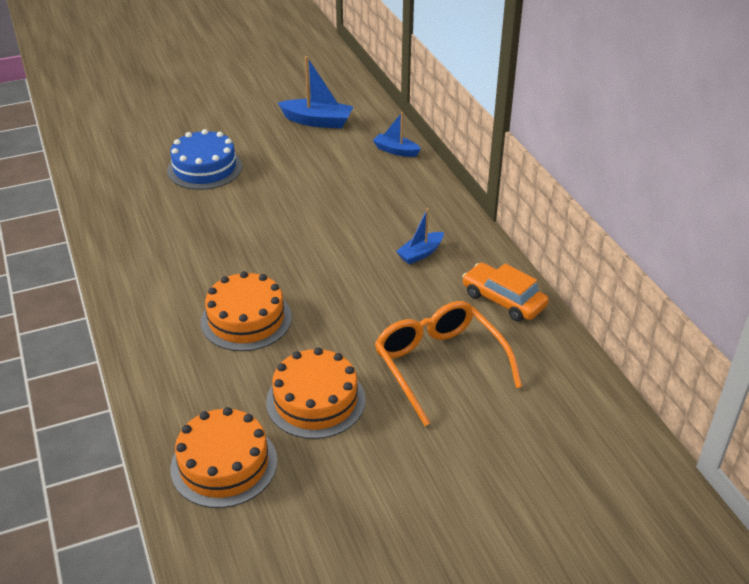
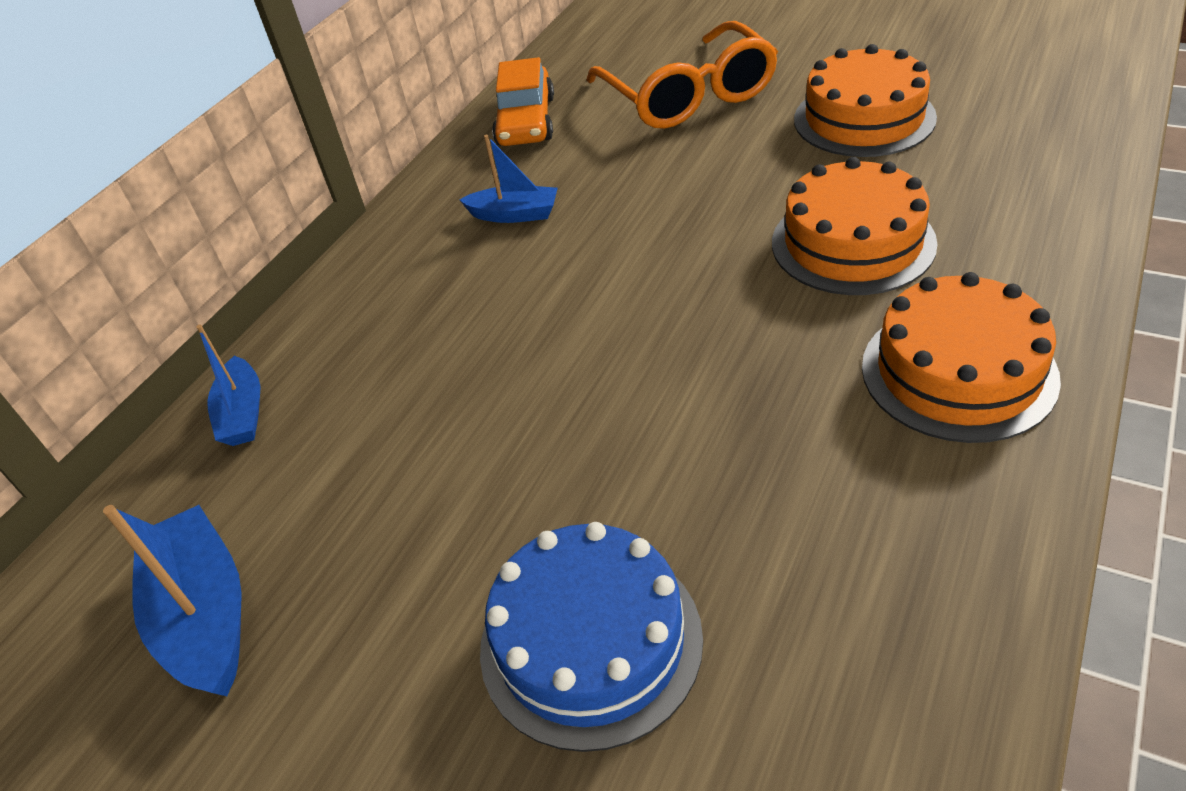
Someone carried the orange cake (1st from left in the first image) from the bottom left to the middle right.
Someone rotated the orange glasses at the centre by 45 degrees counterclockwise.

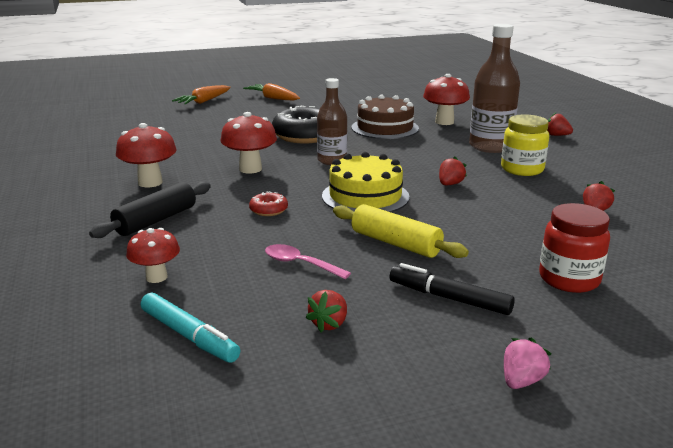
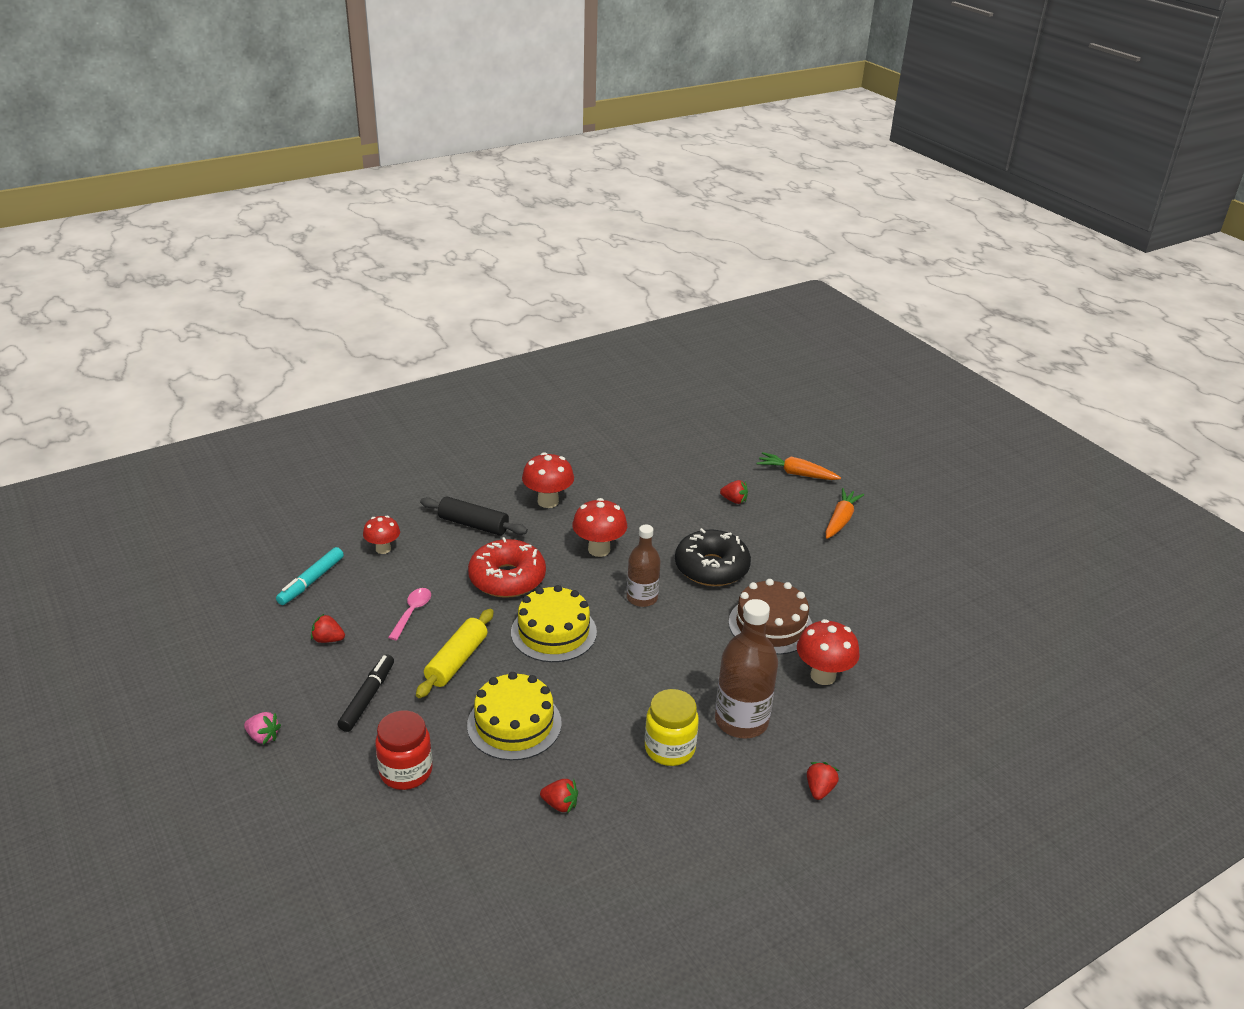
Someone put down the yellow cake (1st from left) at the bottom centre.
Someone carried the red strawberry (2nd from left in the first image) from the middle right to the centre.
Someone scaled the red donut at the centre by 2.25.

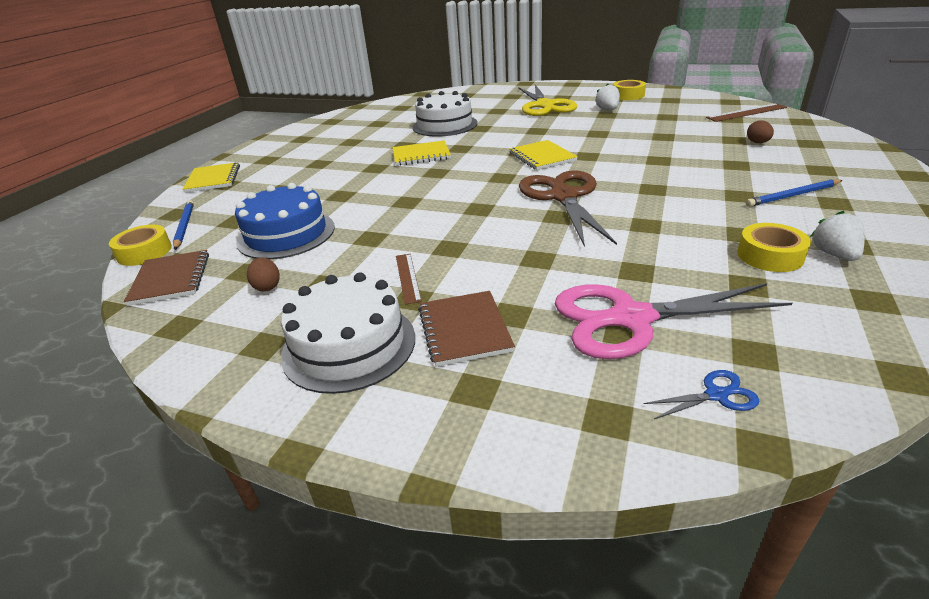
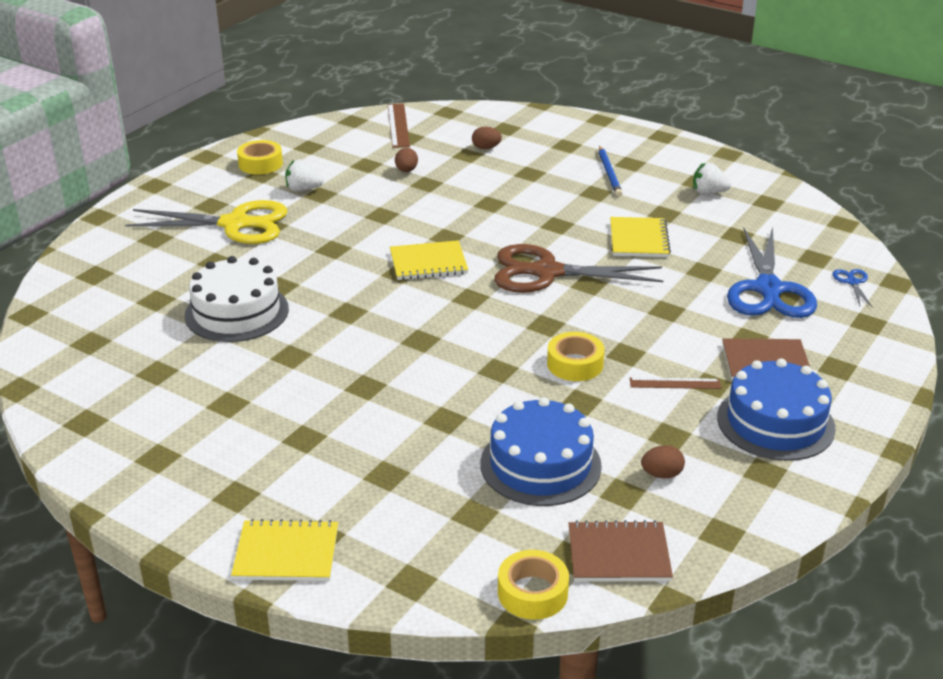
Someone took away the blue pencil (1st from left) at the middle left.
Someone put down the brown egg (1st from left) at the top centre.
Someone carried the yellow notebook (2nd from left in the first image) from the top centre to the middle right.
Someone carried the yellow tape (3rd from left) from the middle right to the centre.
Someone repainted the white cake (1st from left) at the centre, which became the blue cake (2nd from left) at the middle right.
Someone repainted the pink scissors at the middle right, which became the blue scissors (1st from left) at the middle right.

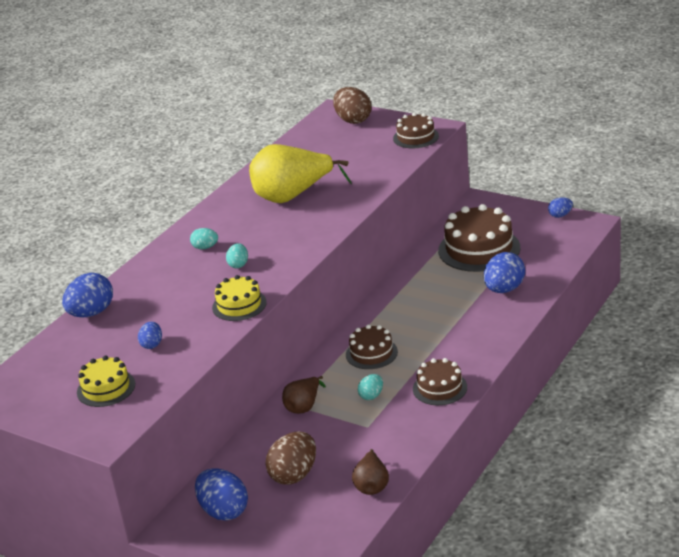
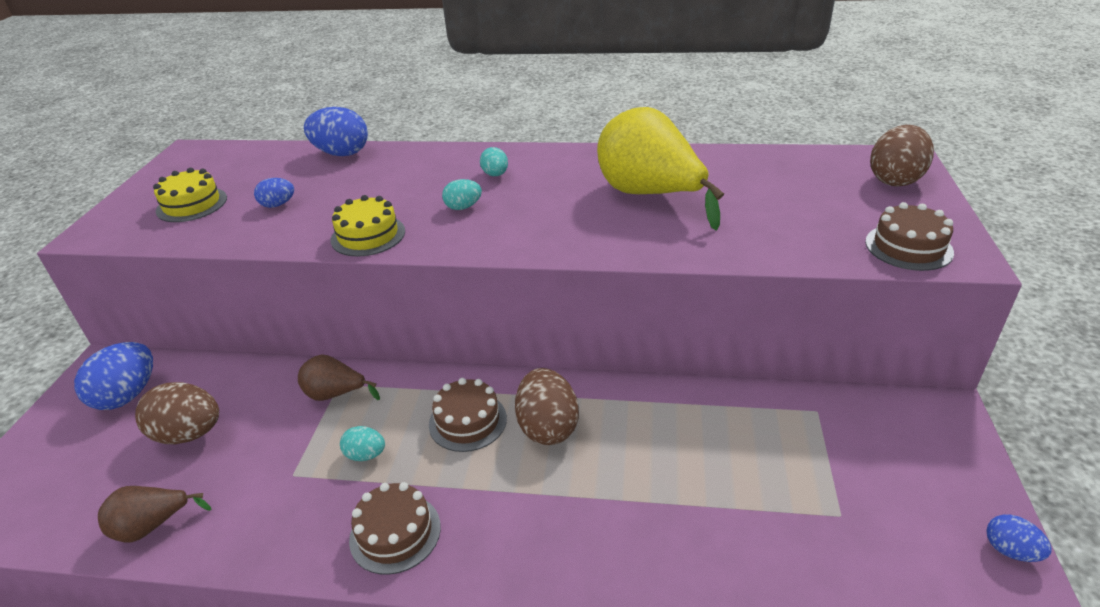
Someone took away the brown cake (4th from left) at the middle right.
Someone took away the blue egg (4th from left) at the middle right.
Someone put down the brown egg (2nd from left) at the bottom centre.

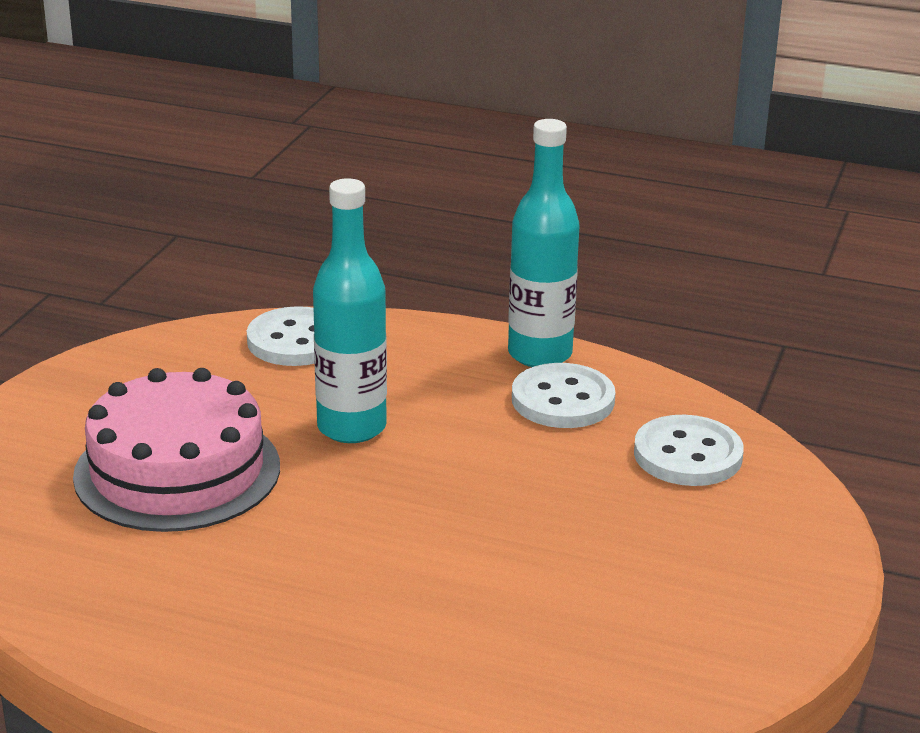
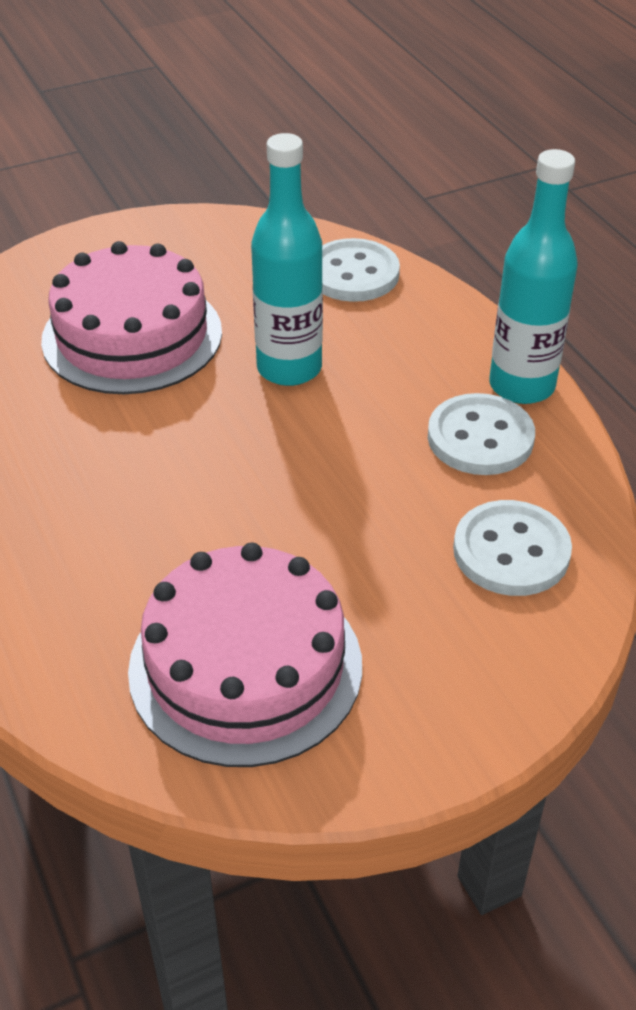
Someone put down the pink cake (2nd from left) at the centre.

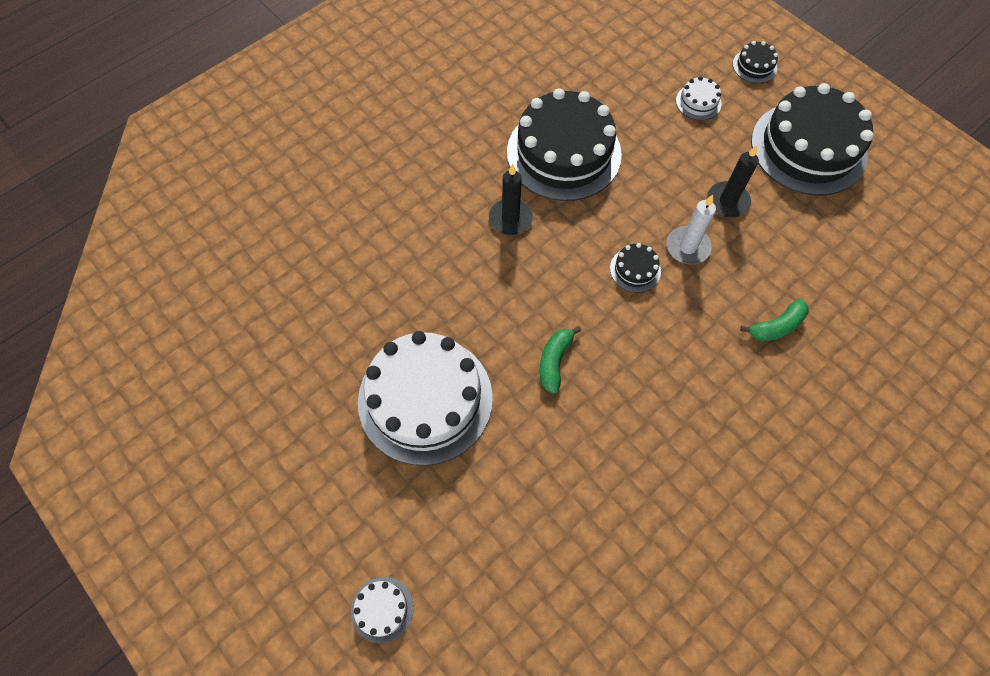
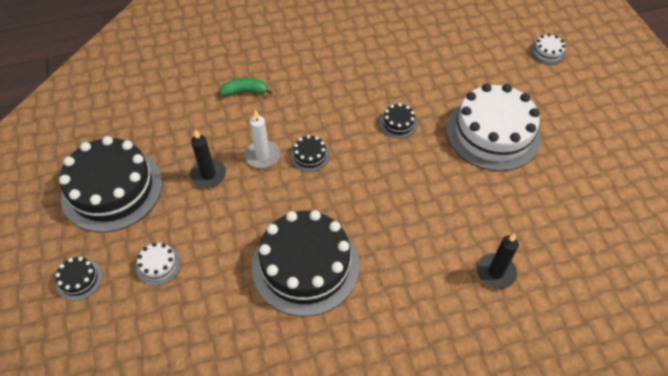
Someone carried the black candle (1st from left in the first image) from the top centre to the bottom right.
Someone swapped the green banana (1st from left) at the centre for the black cake (5th from left) at the top centre.

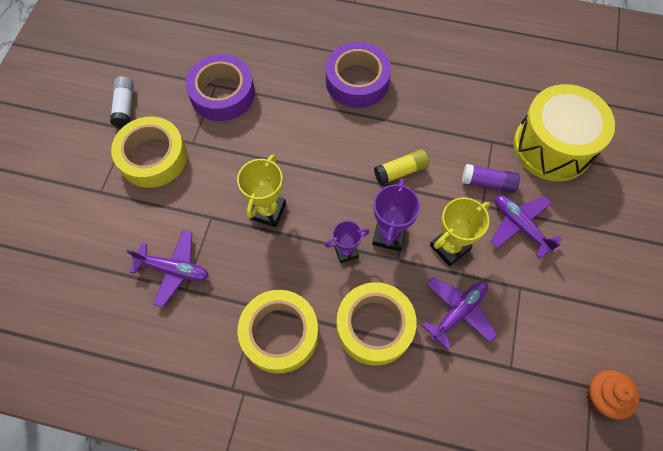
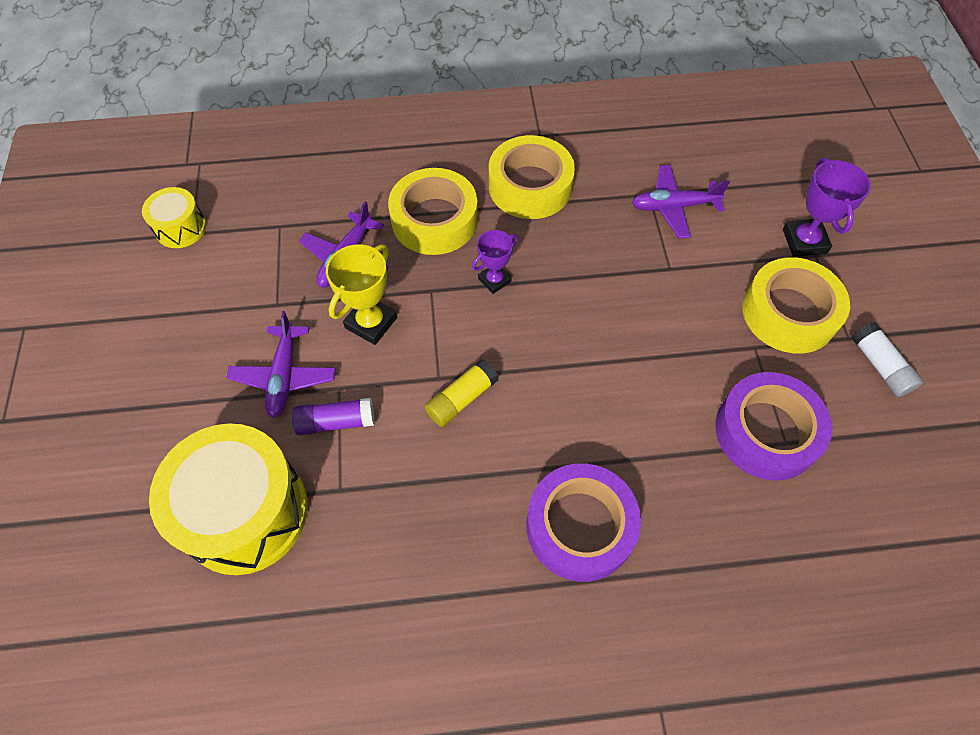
Someone took away the yellow trophy (1st from left) at the centre.
Someone carried the purple trophy (2nd from left) from the centre to the top right.
Someone swapped the orange cupcake at the bottom right for the yellow drum (1st from left) at the top left.
Someone rotated the purple plane (3rd from left in the first image) at the middle right by 60 degrees clockwise.

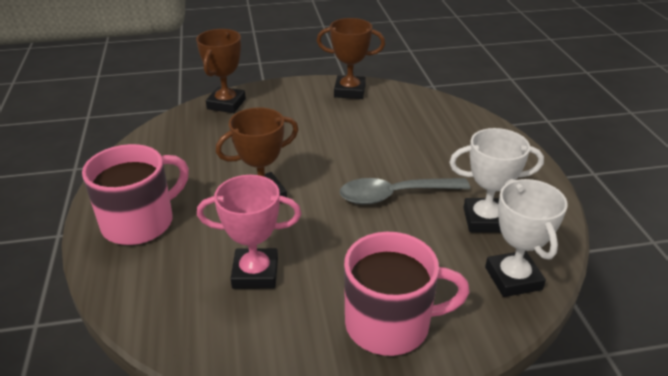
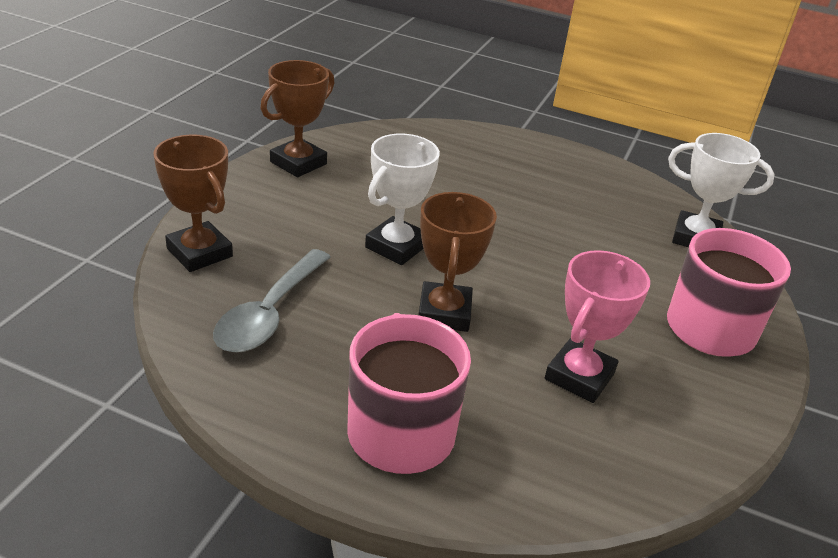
Someone carried the grey spoon from the centre to the middle left.
Someone carried the white trophy (1st from left) from the middle right to the centre.

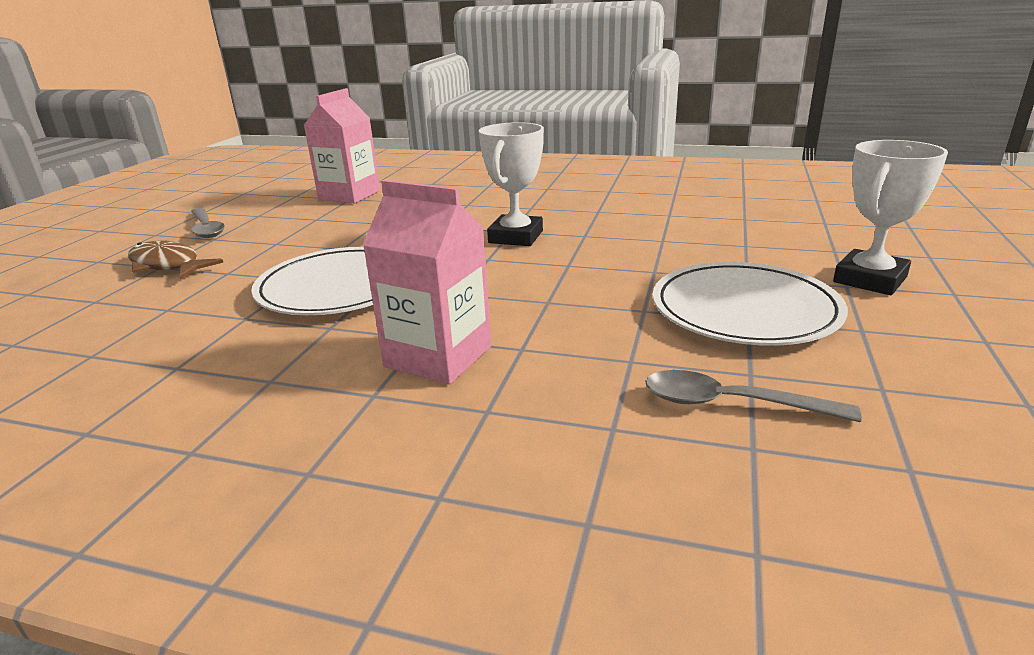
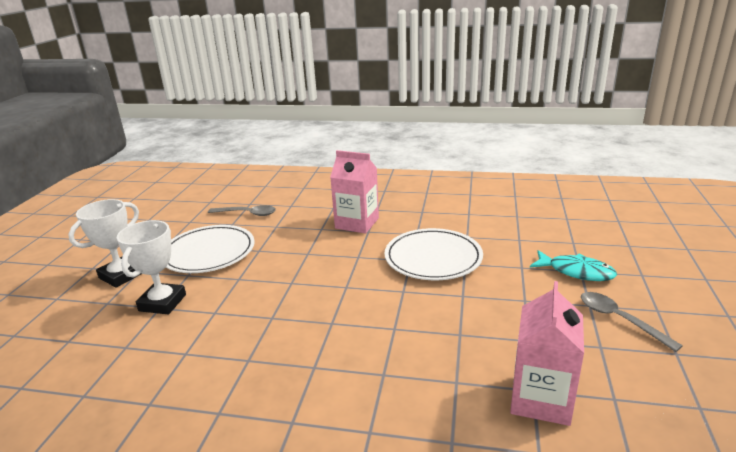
Someone carried the white trophy (1st from left in the first image) from the top centre to the middle left.
Someone repainted the brown fish at the middle left, which became the turquoise fish at the middle right.

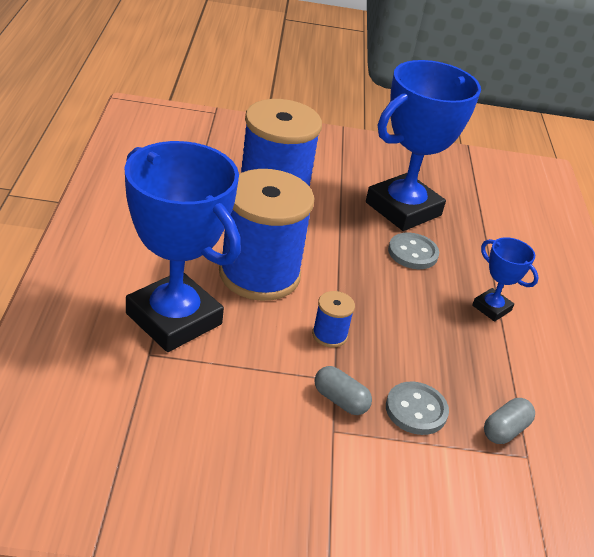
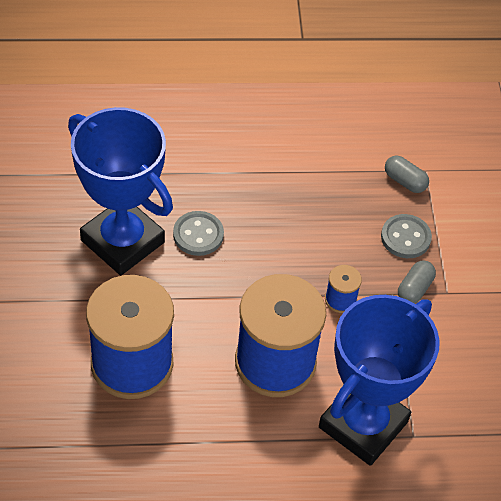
Someone took away the blue trophy (3rd from left) at the middle right.

